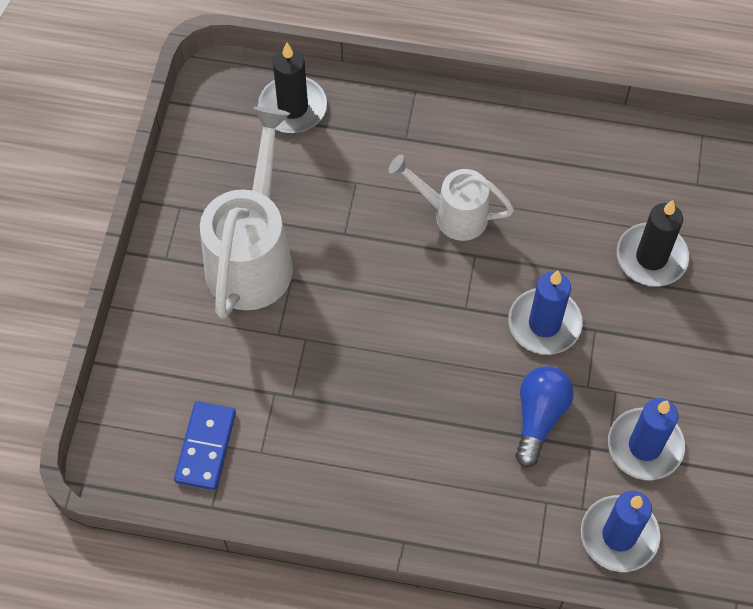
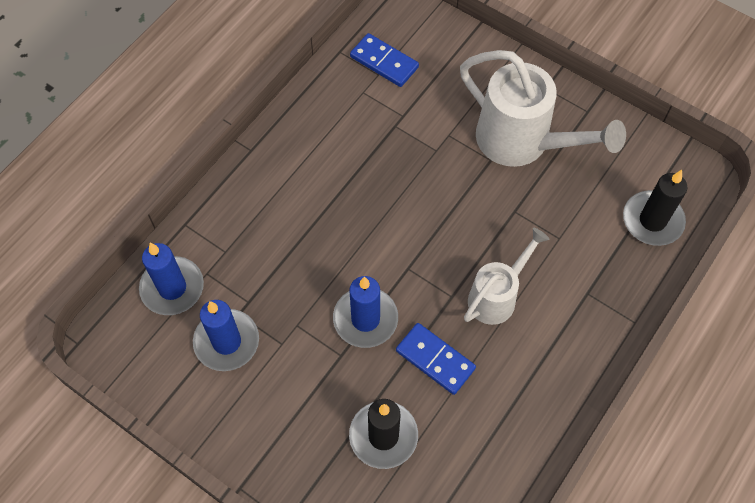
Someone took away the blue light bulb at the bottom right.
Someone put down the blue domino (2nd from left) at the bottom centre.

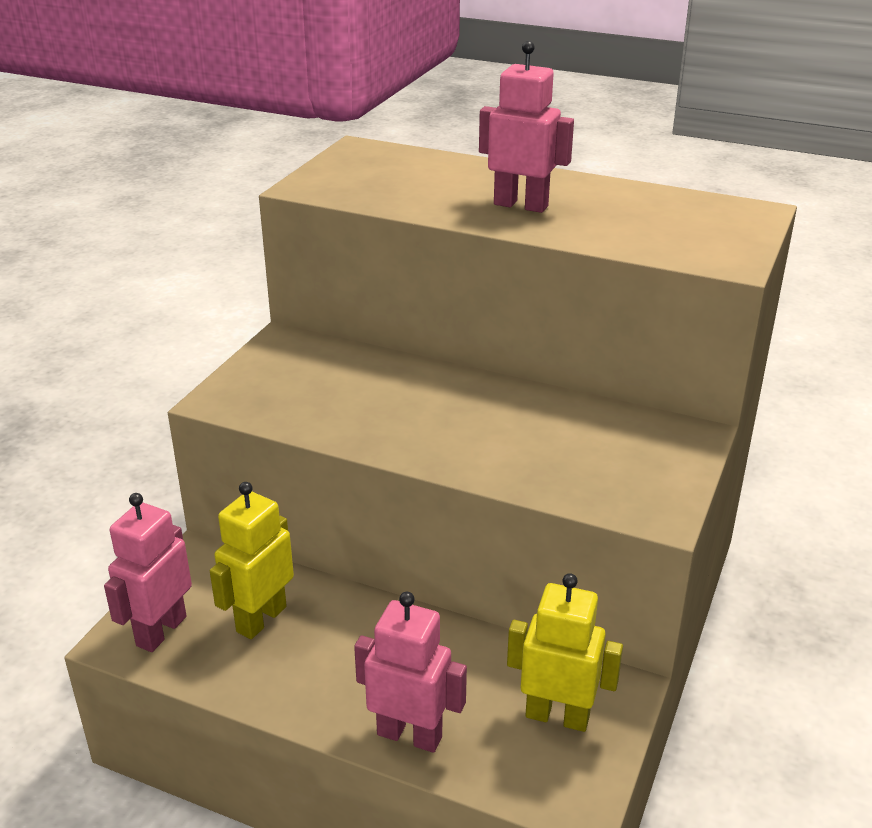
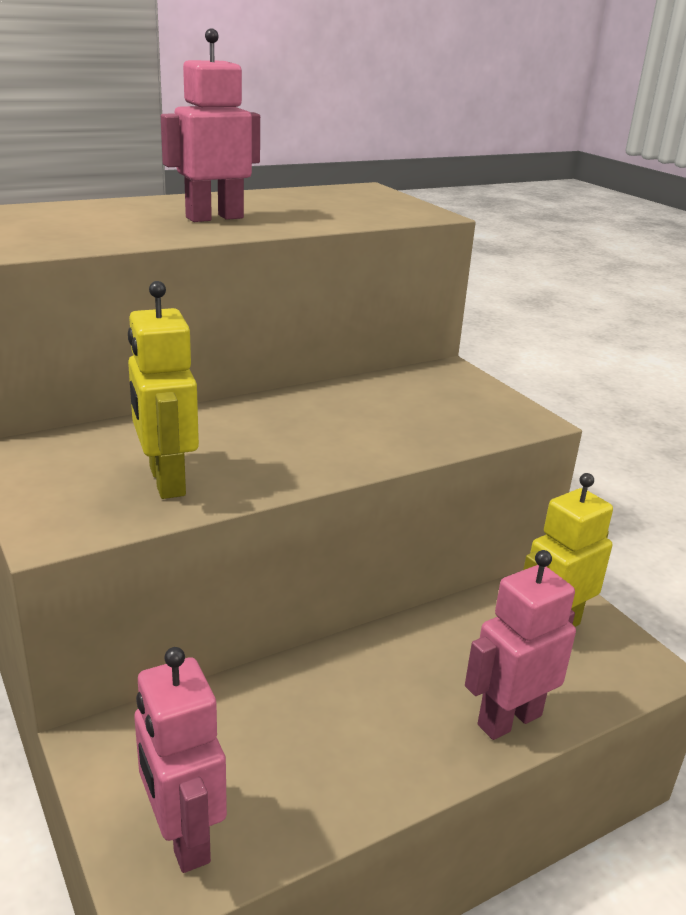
Someone carried the yellow robot (1st from left) from the bottom left to the middle left.

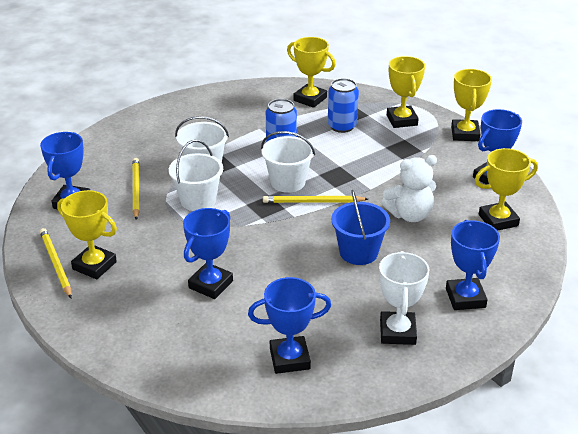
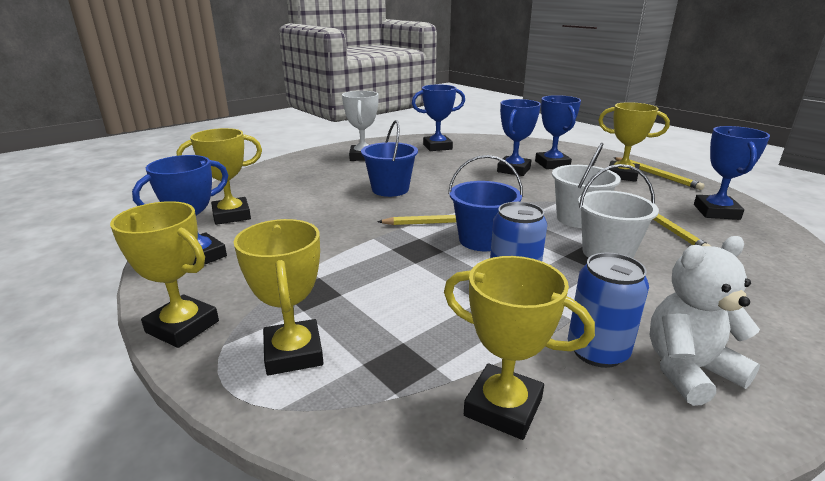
Someone carried the blue can (2nd from left) from the top centre to the middle right.
Someone carried the white teddy bear from the middle right to the bottom right.
Someone carried the blue trophy (4th from left) from the middle right to the top right.
Someone repainted the white bucket (3rd from left) at the centre, which became the blue bucket (2nd from left) at the centre.
Someone rotated the yellow trophy (4th from left in the first image) at the top right by 60 degrees counterclockwise.

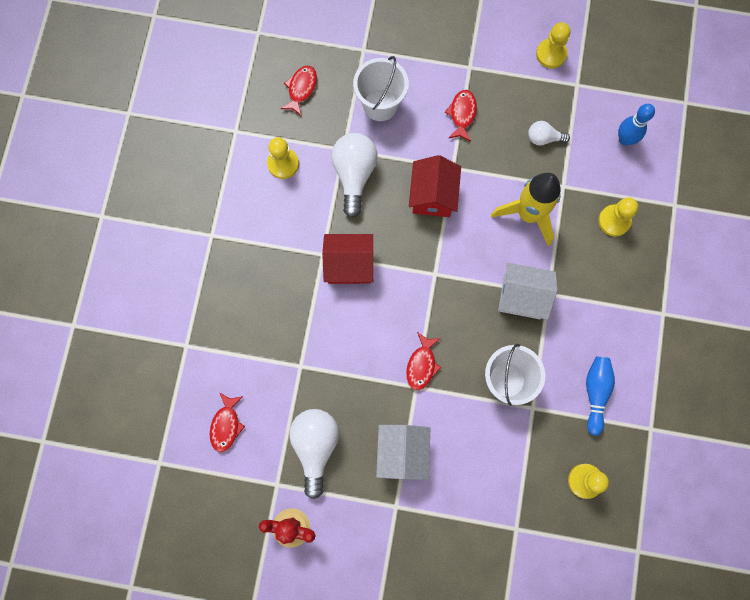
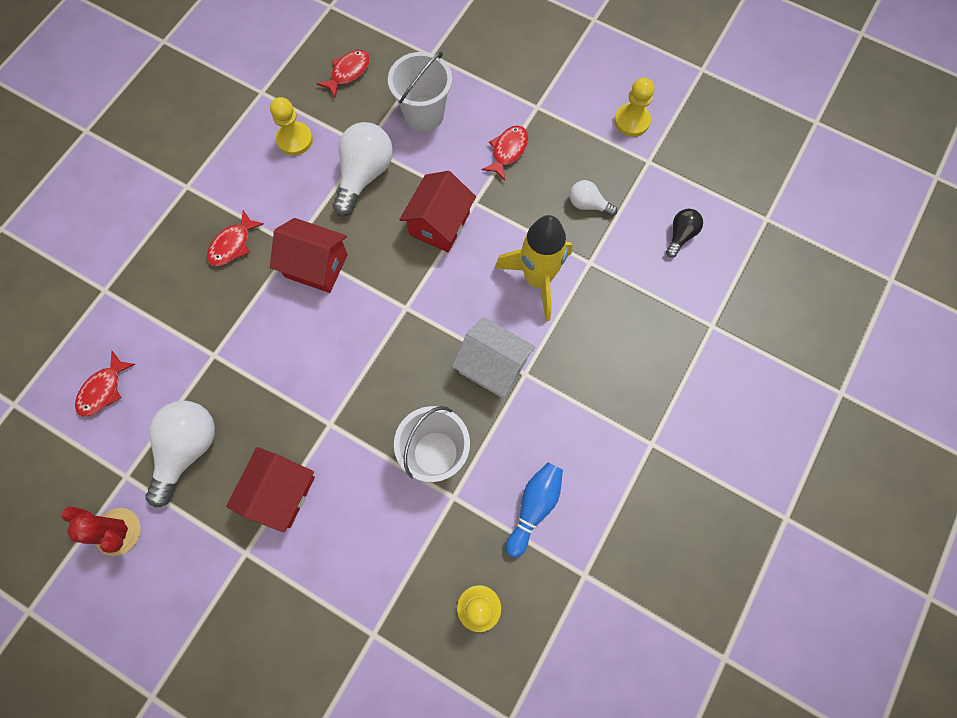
Someone took away the yellow pawn (4th from left) at the middle right.
Someone carried the red fish (3rd from left in the first image) from the centre to the top left.
Someone swapped the blue bowling pin (2nd from left) at the top right for the black light bulb at the top right.
Someone repainted the white house (1st from left) at the bottom centre, which became the red house (1st from left) at the bottom left.

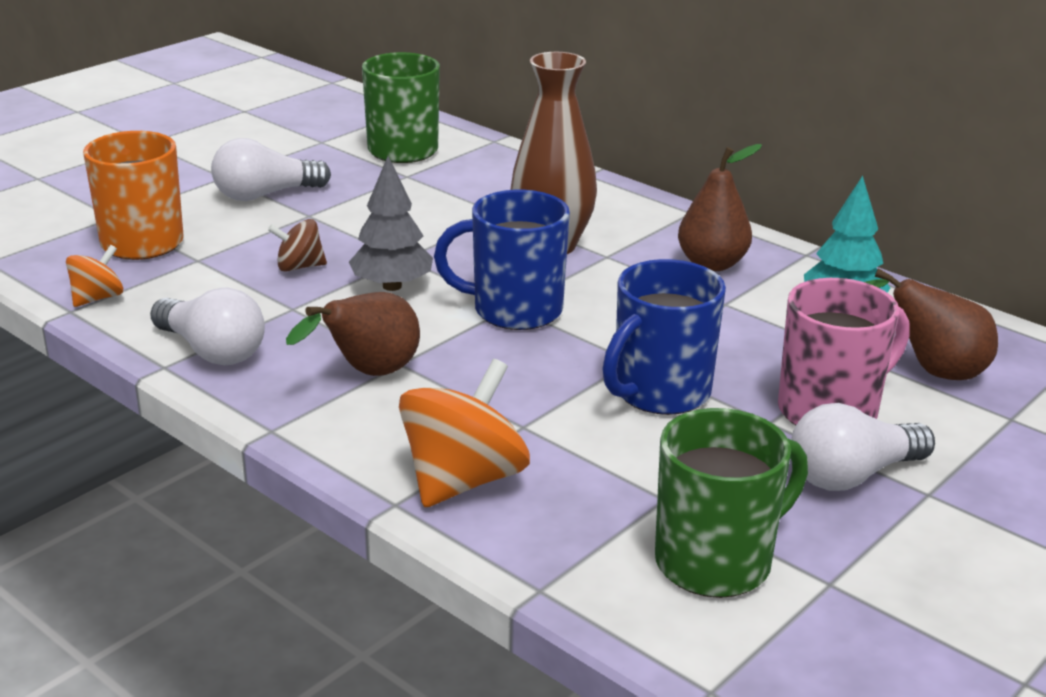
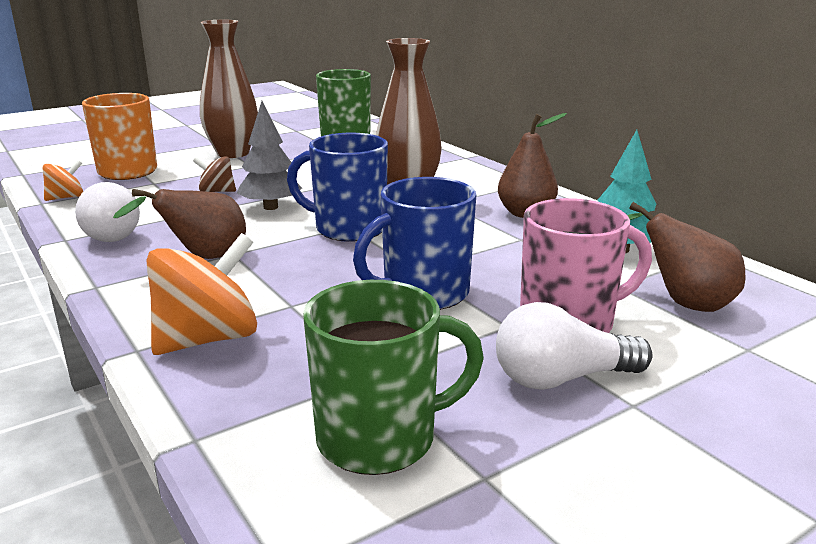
Someone swapped the white light bulb (2nd from left) at the top left for the brown vase (1st from left) at the top left.

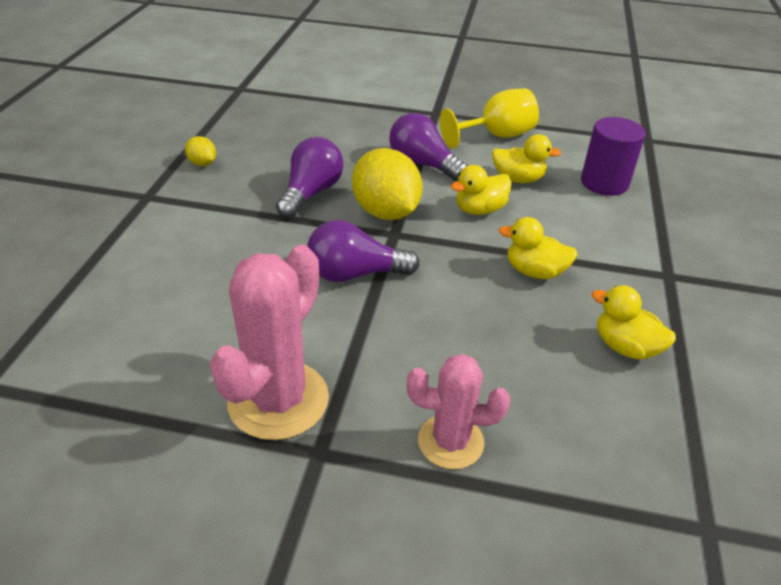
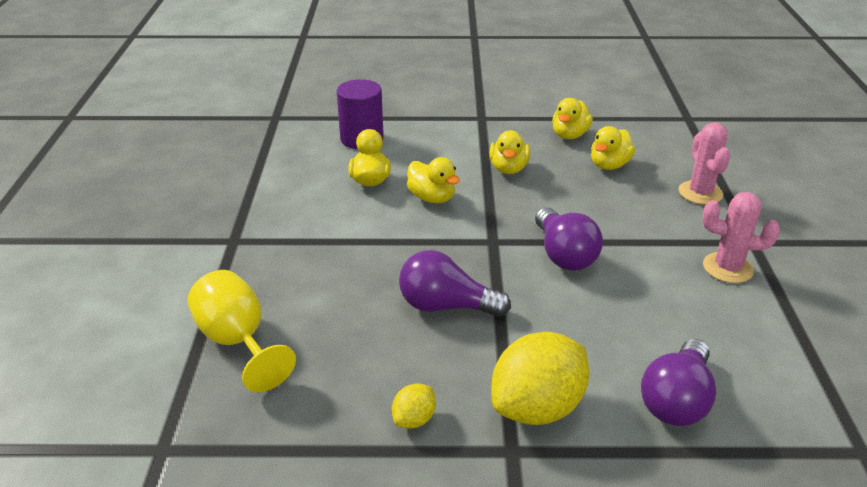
Someone put down the yellow duck (5th from left) at the top right.
Someone carried the yellow lemon (2nd from left) from the top centre to the bottom centre.
Someone carried the purple light bulb (3rd from left) from the top centre to the bottom right.
Someone carried the yellow goblet from the top centre to the bottom left.
Someone scaled the pink cactus (1st from left in the first image) at the centre by 0.63.

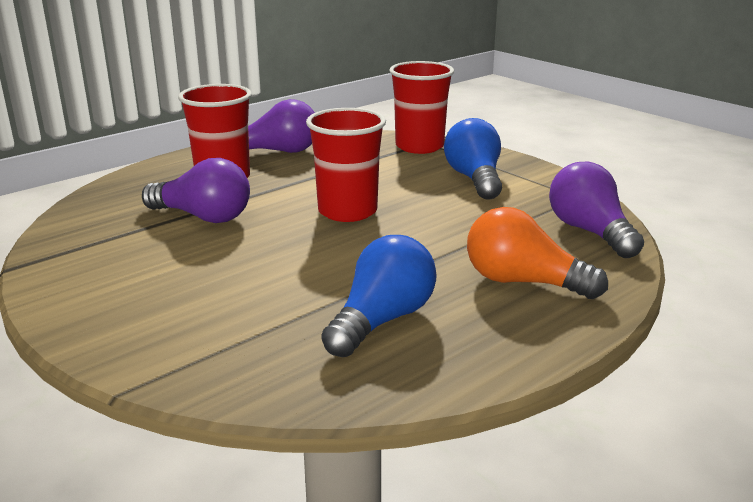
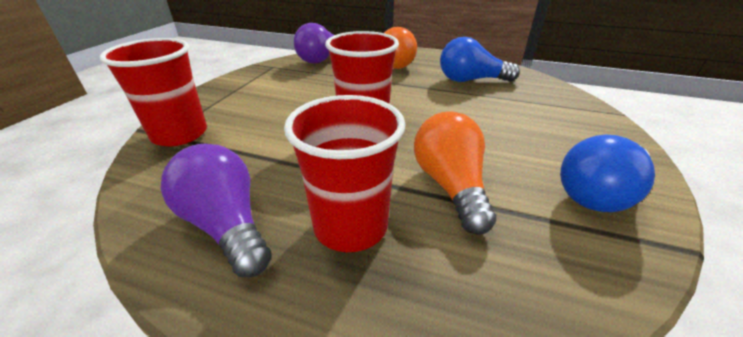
Someone carried the blue light bulb (2nd from left) from the top centre to the middle right.
Someone repainted the purple light bulb (1st from left) at the middle left, which became the orange light bulb (2nd from left) at the centre.

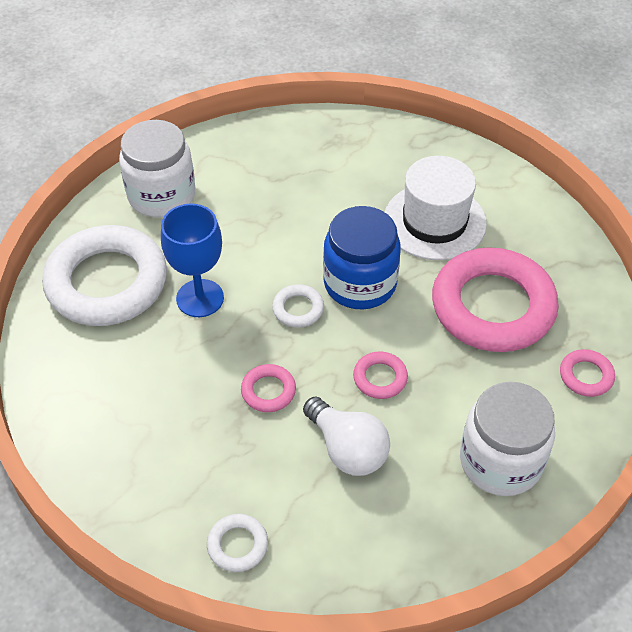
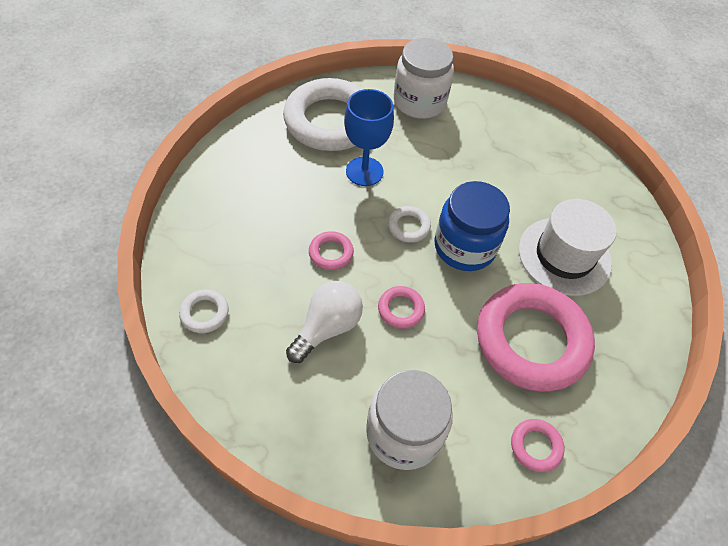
Someone rotated the white light bulb at the bottom centre by 150 degrees counterclockwise.

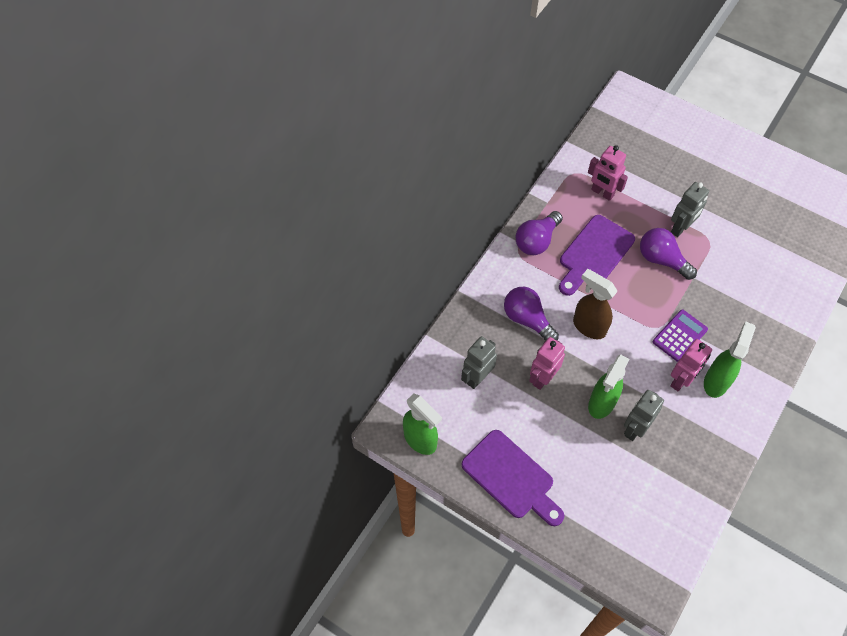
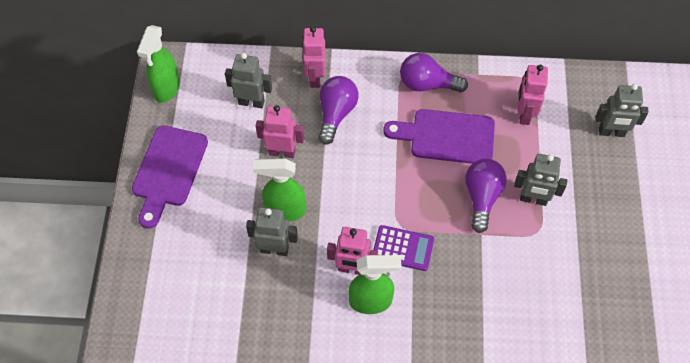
Someone took away the brown spray bottle at the middle right.
Someone put down the pink robot (2nd from left) at the top centre.
Someone put down the grey robot (4th from left) at the top right.

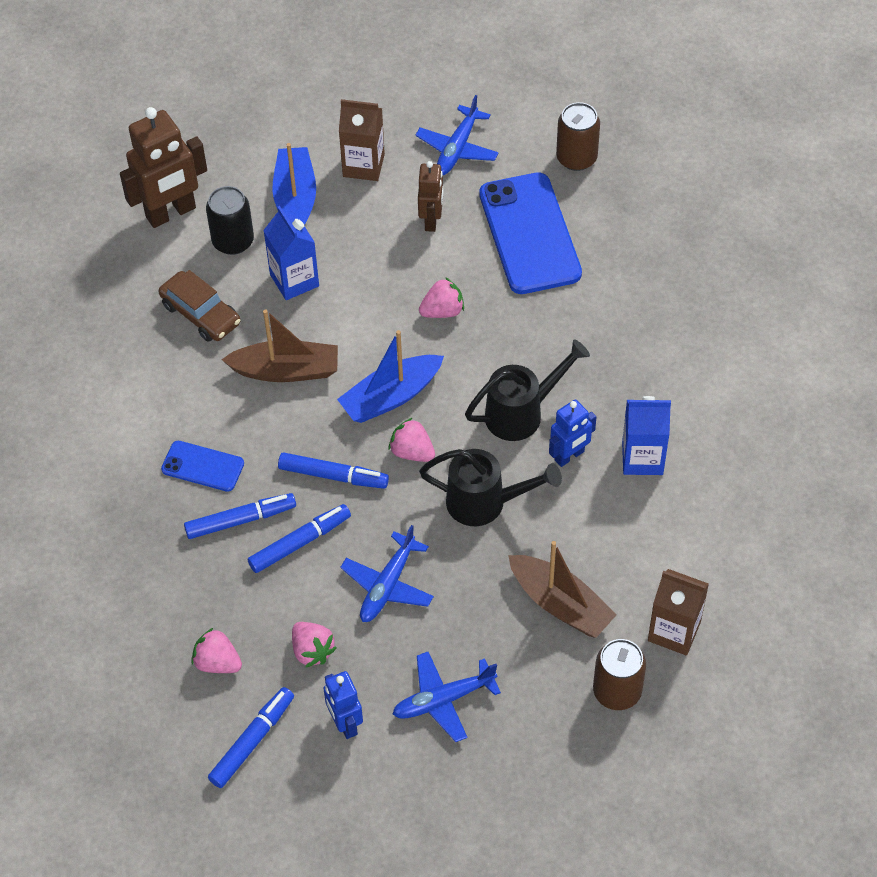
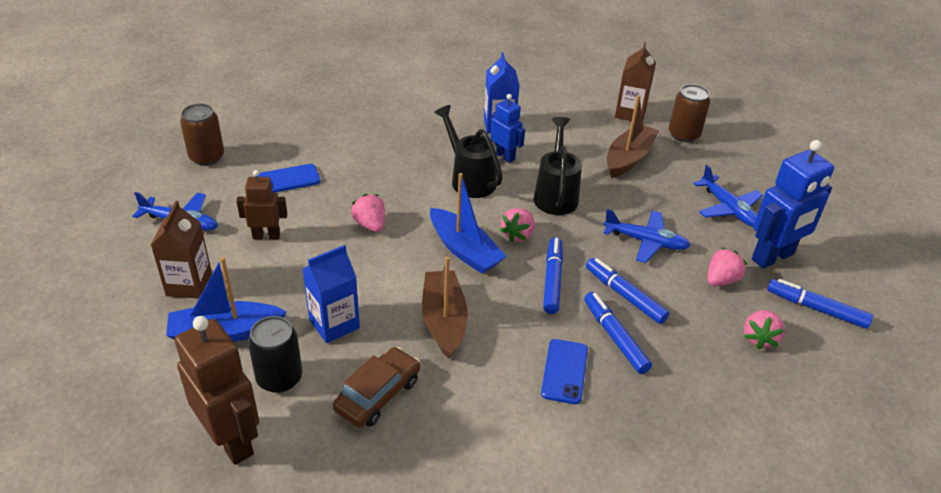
Someone scaled the blue robot (1st from left in the first image) at the bottom centre by 1.73.
Someone scaled the blue phone (2nd from left in the first image) at the top centre by 0.51.

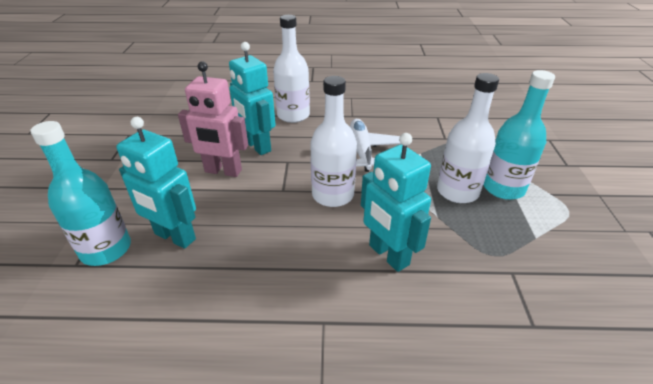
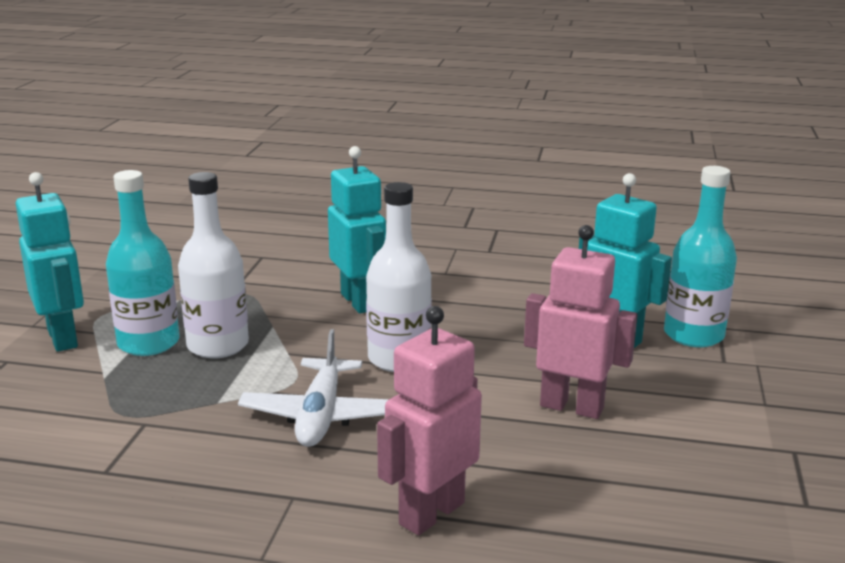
Someone carried the turquoise robot (2nd from left in the first image) from the top centre to the middle left.
Someone swapped the white bottle (1st from left) at the top centre for the pink robot (1st from left) at the bottom centre.

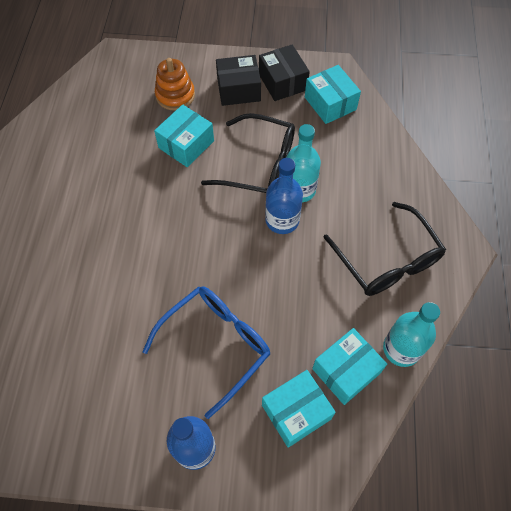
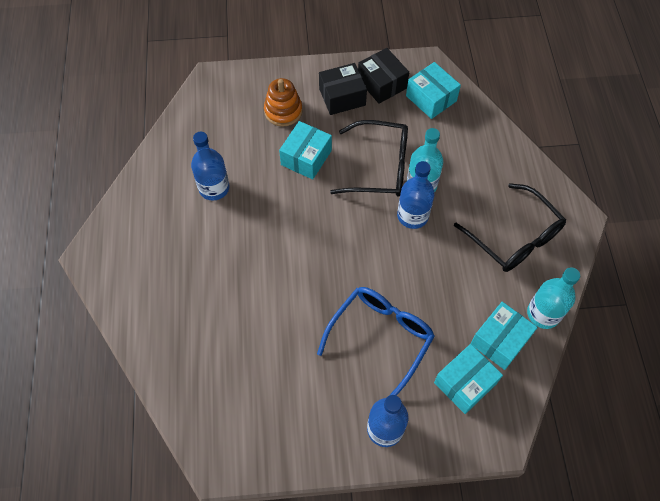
Someone put down the blue bottle (1st from left) at the top left.

